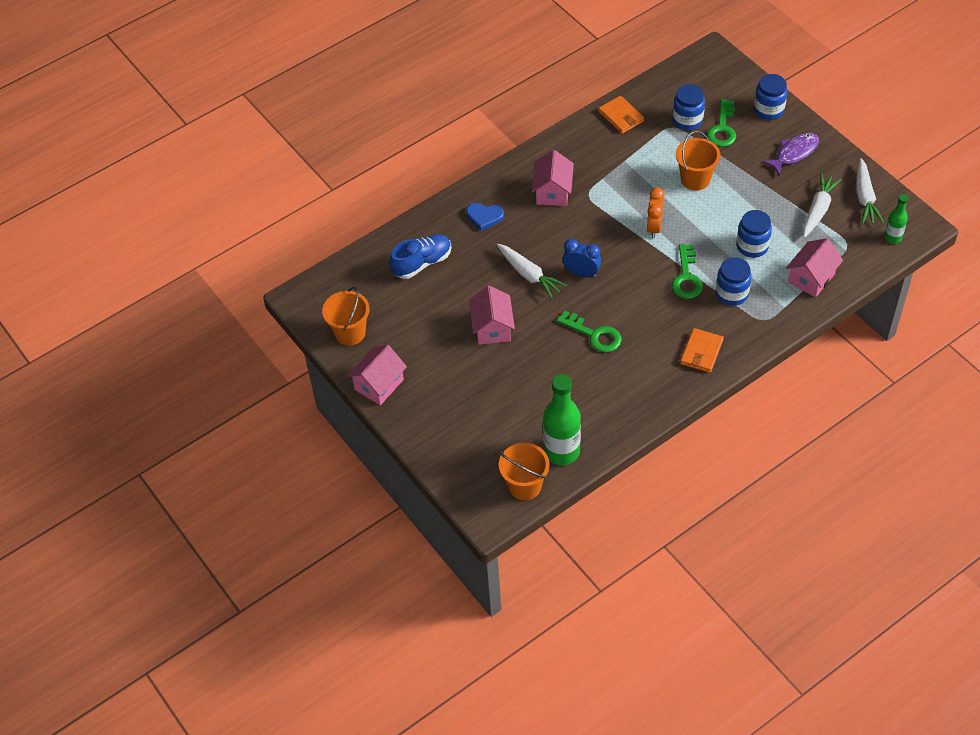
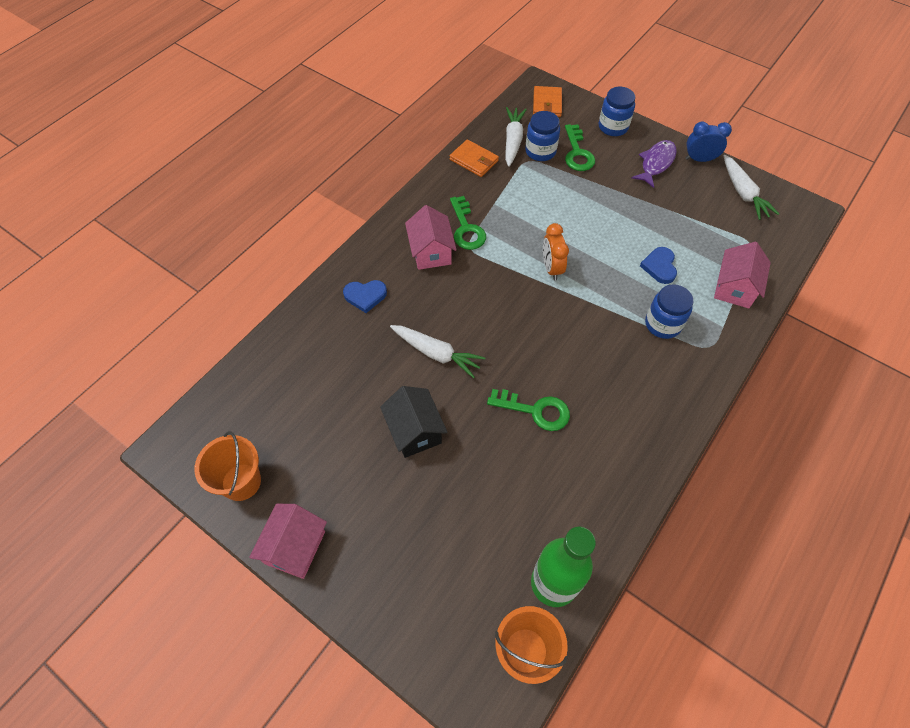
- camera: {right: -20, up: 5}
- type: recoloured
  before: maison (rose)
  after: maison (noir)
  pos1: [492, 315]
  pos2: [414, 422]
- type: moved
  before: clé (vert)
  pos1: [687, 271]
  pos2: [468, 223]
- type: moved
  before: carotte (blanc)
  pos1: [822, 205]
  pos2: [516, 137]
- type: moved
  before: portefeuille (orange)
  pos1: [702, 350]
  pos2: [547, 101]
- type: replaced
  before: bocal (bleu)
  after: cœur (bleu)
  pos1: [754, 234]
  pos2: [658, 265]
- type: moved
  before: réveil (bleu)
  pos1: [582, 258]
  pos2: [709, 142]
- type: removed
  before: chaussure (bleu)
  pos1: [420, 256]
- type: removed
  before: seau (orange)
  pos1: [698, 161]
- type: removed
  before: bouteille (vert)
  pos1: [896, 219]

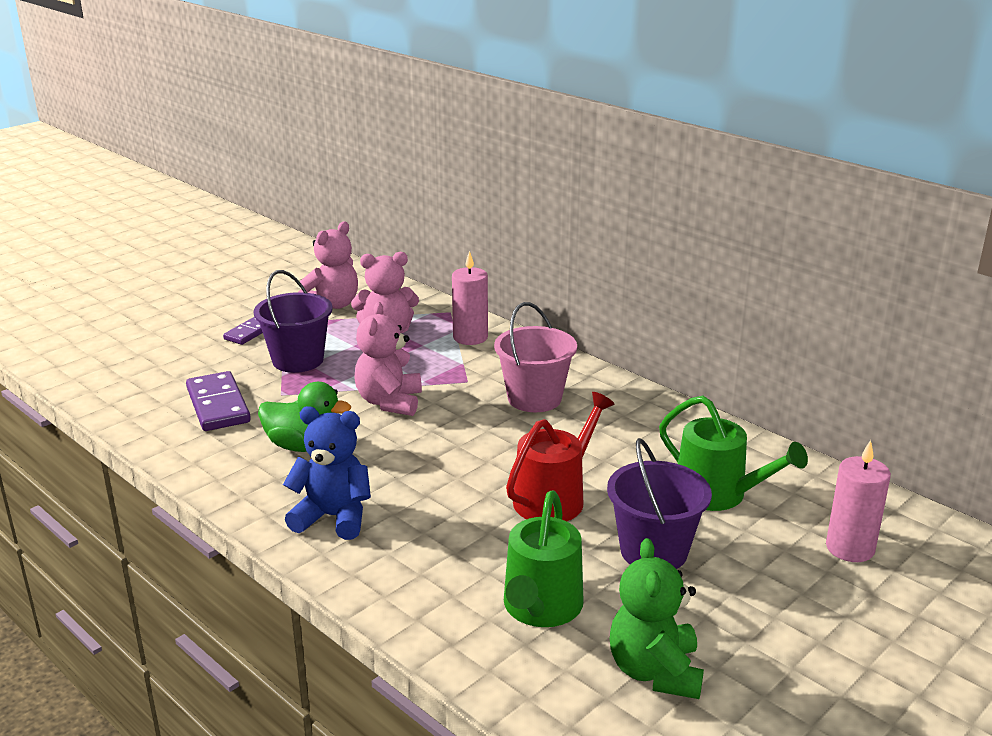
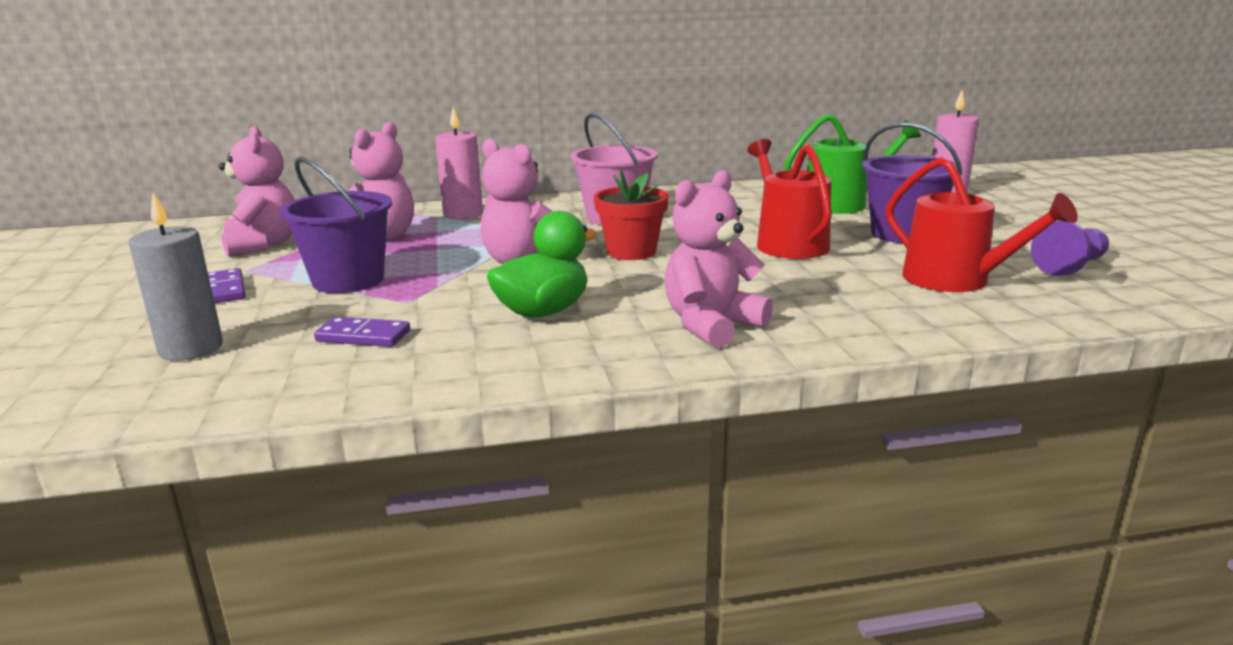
- camera: {right: -55, up: -5}
- type: added
  after: bougie (gris)
  pos2: [176, 277]
- type: resized
  before: domino (violet)
  pos1: [218, 401]
  pos2: [362, 332]
  scale: 0.6
- type: added
  after: pot de fleurs (rouge)
  pos2: [631, 214]
- type: recoloured
  before: ours en peluche (bleu)
  after: ours en peluche (rose)
  pos1: [327, 473]
  pos2: [719, 259]
- type: recoloured
  before: arrosoir (vert)
  after: arrosoir (rouge)
  pos1: [544, 558]
  pos2: [982, 224]
- type: replaced
  before: ours en peluche (vert)
  after: pion (violet)
  pos1: [657, 618]
  pos2: [1070, 248]

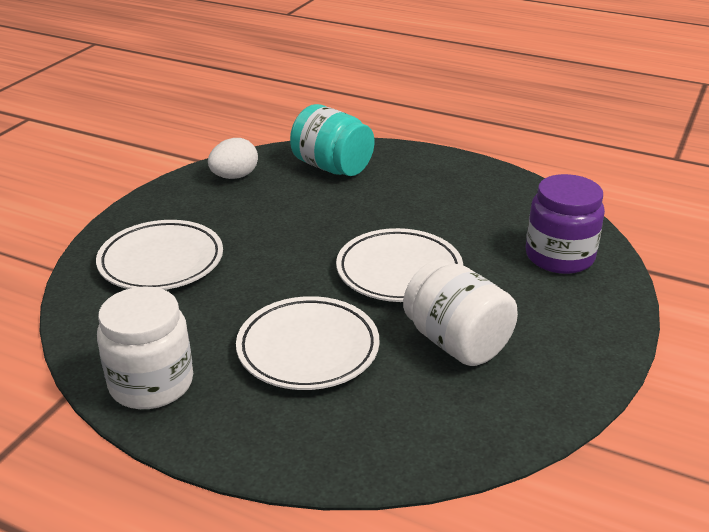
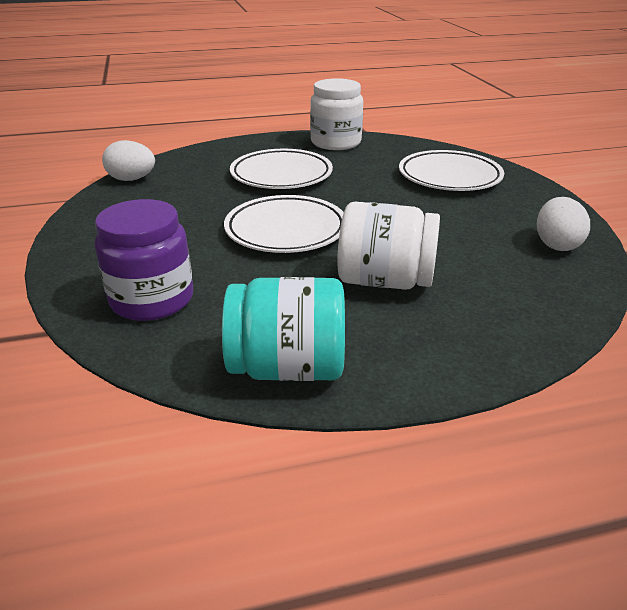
- camera: {right: 140, up: 0}
- type: added
  after: œuf (blanc)
  pos2: [128, 160]
- type: moved
  before: bocal (turquoise)
  pos1: [332, 140]
  pos2: [283, 329]
- type: moved
  before: bocal (blanc)
  pos1: [460, 312]
  pos2: [388, 246]

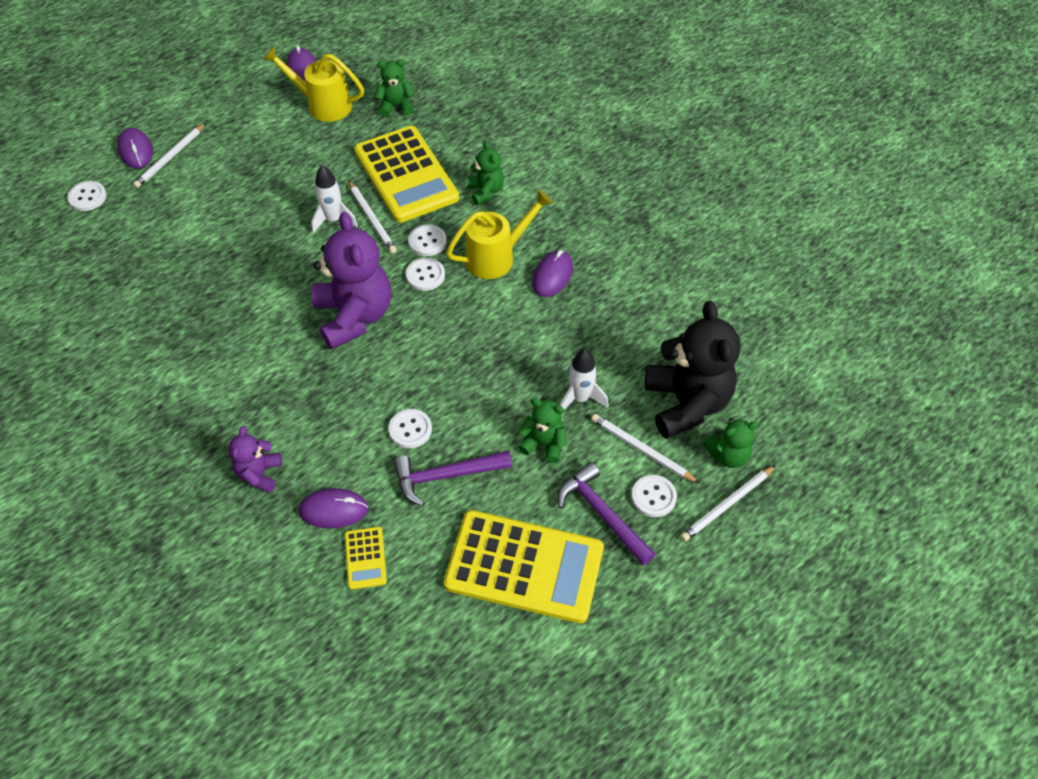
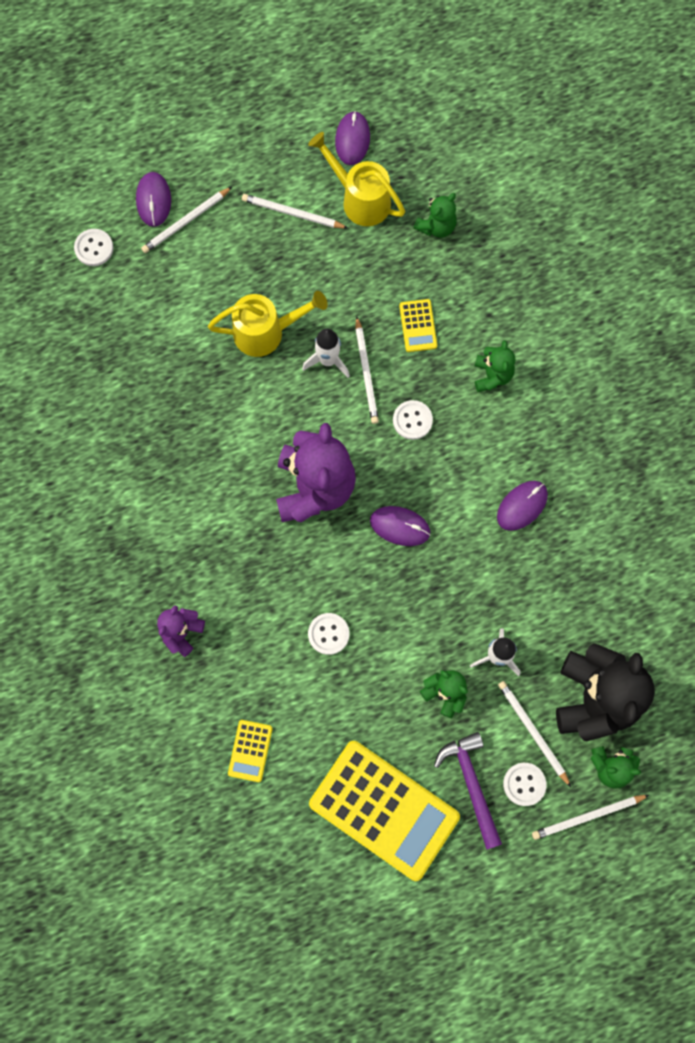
- camera: {right: 20, up: 20}
- type: moved
  before: arrosoir (jaune)
  pos1: [499, 234]
  pos2: [268, 324]
- type: added
  after: crayon (blanc)
  pos2: [295, 211]
- type: moved
  before: souris (violet)
  pos1: [333, 508]
  pos2: [400, 526]
- type: resized
  before: calculatrice (jaune)
  pos1: [406, 174]
  pos2: [418, 325]
  scale: 0.43
- type: turned
  before: ours en peluche (vert)
  pos1: [395, 88]
  pos2: [435, 215]
  turn: 120
- type: removed
  before: marteau (violet)
  pos1: [453, 478]
- type: removed
  before: bouton (blanc)
  pos1: [425, 274]

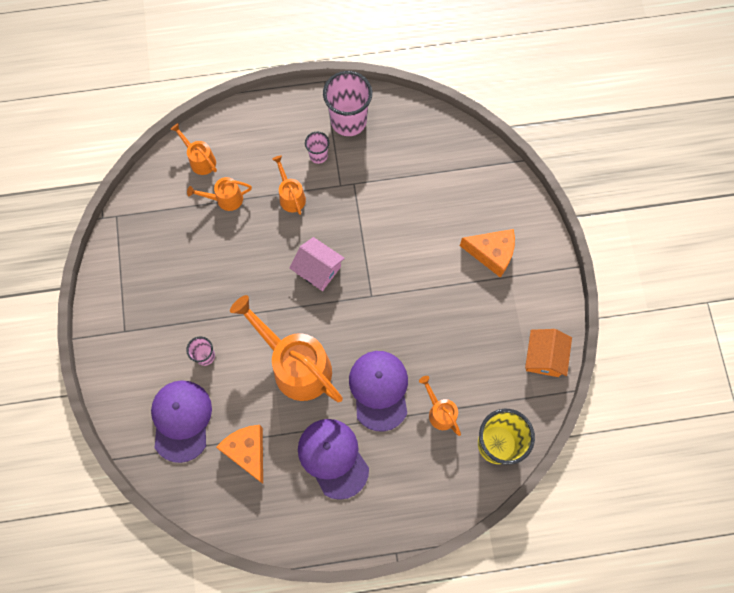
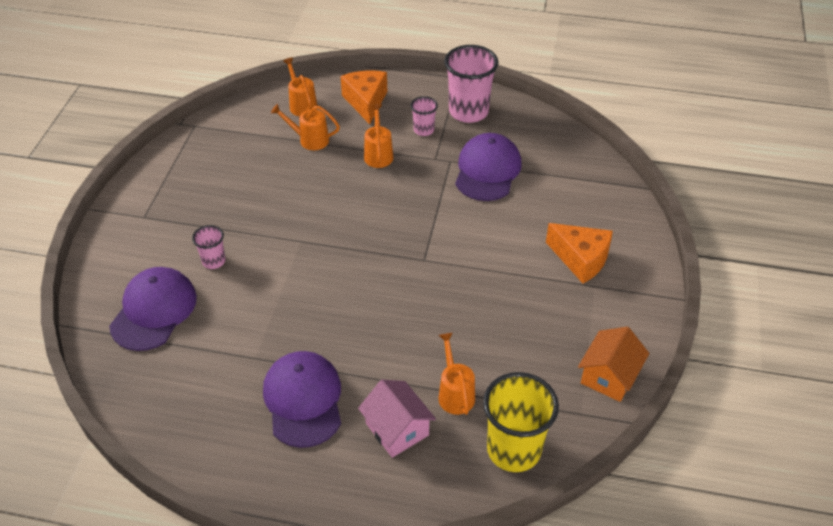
- camera: {right: 20, up: -25}
- type: moved
  before: fromage (orange)
  pos1: [239, 454]
  pos2: [363, 97]
- type: moved
  before: maison (rose)
  pos1: [317, 264]
  pos2: [397, 419]
- type: moved
  before: casquette (violet)
  pos1: [378, 391]
  pos2: [488, 167]
- type: removed
  before: arrosoir (orange)
  pos1: [286, 348]

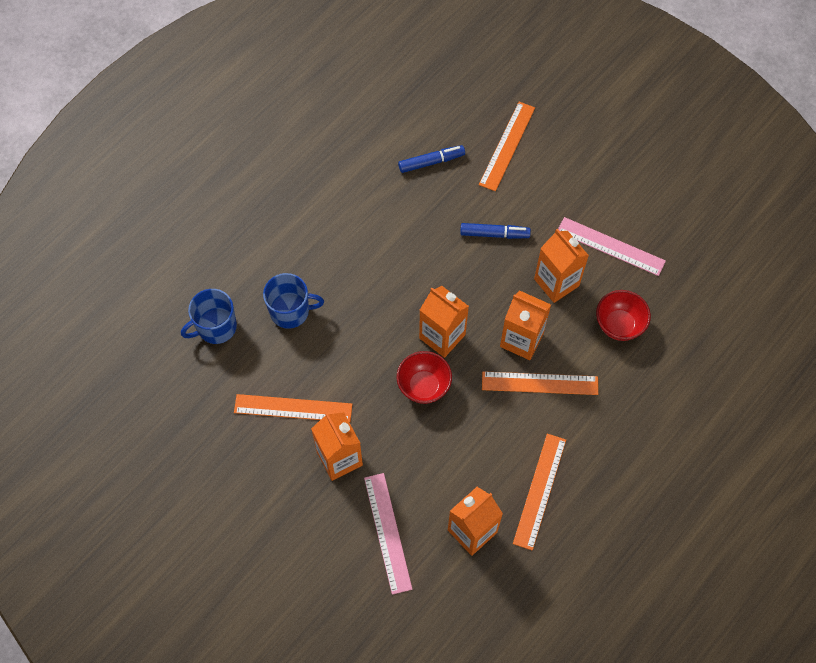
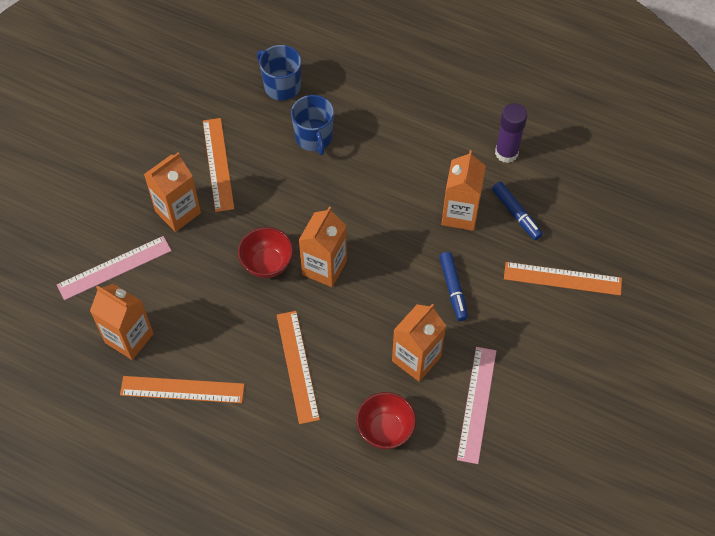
- camera: {right: 75, up: -5}
- type: moved
  before: brique de lait (orange)
  pos1: [525, 325]
  pos2: [463, 190]
- type: added
  after: bâton de colle (violet)
  pos2: [511, 133]

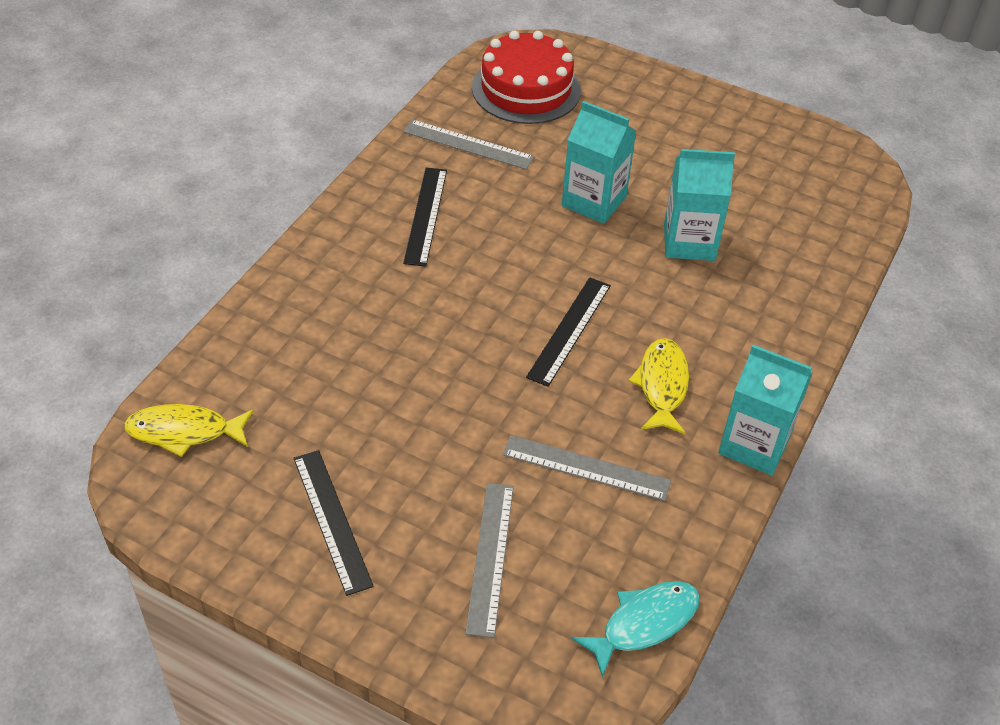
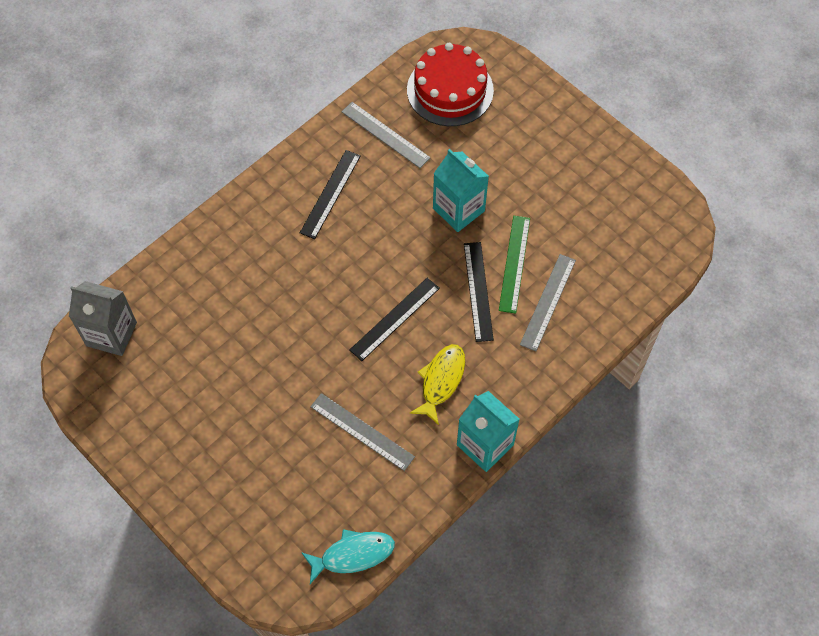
- camera: {right: 20, up: 15}
- type: replaced
  before: poisson (jaune)
  after: brique de lait (gris)
  pos1: [189, 430]
  pos2: [103, 318]
- type: moved
  before: règle (noir)
  pos1: [334, 523]
  pos2: [479, 292]
- type: replaced
  before: brique de lait (turquoise)
  after: règle (vert)
  pos1: [699, 205]
  pos2: [514, 265]
- type: moved
  before: règle (gris)
  pos1: [489, 560]
  pos2: [548, 302]

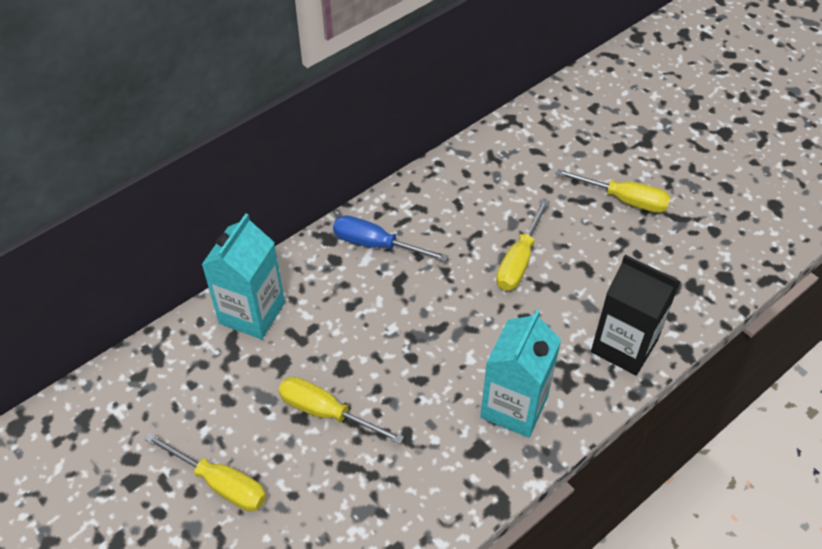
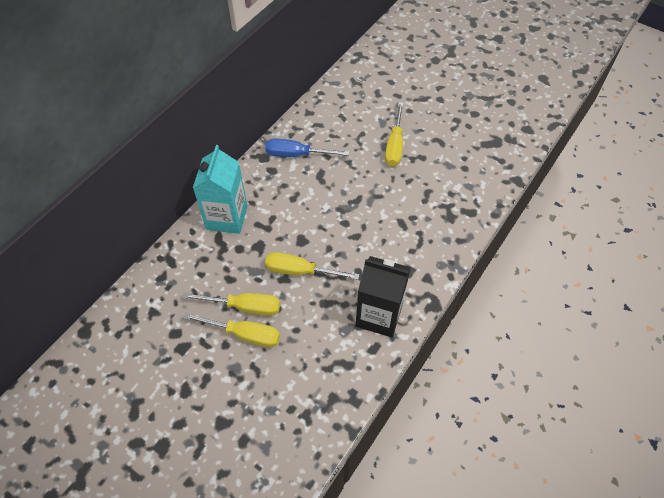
- camera: {right: -15, up: 5}
- type: moved
  before: tournevis (jaune)
  pos1: [613, 191]
  pos2: [231, 304]
- type: moved
  before: brique de lait (noir)
  pos1: [635, 315]
  pos2: [383, 296]
- type: removed
  before: brique de lait (turquoise)
  pos1: [520, 374]

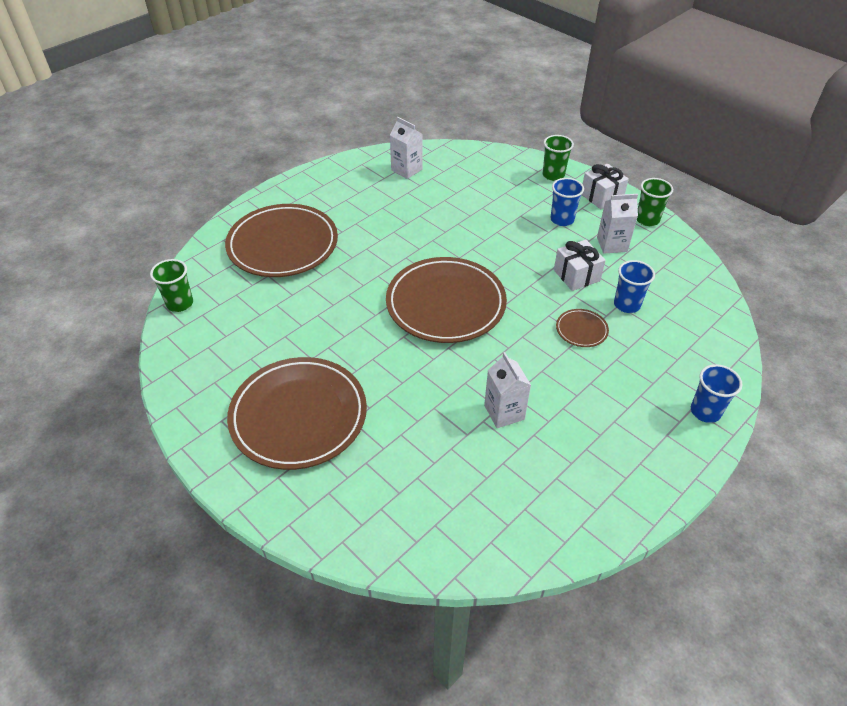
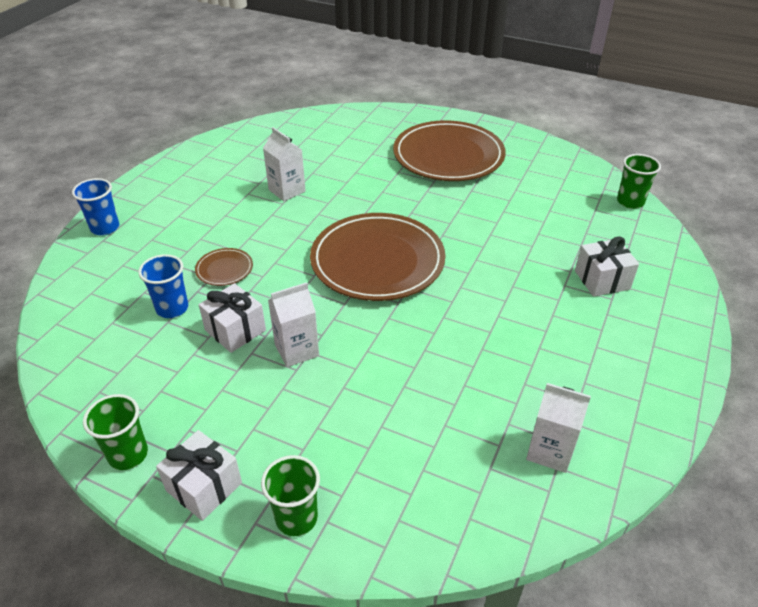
- camera: {right: 160, up: -5}
- type: moved
  before: brique de lait (blanc)
  pos1: [617, 224]
  pos2: [293, 324]
- type: replaced
  before: assiette (marron)
  after: cadeau (blanc)
  pos1: [281, 240]
  pos2: [607, 266]
- type: removed
  before: gobelet (bleu)
  pos1: [567, 202]

